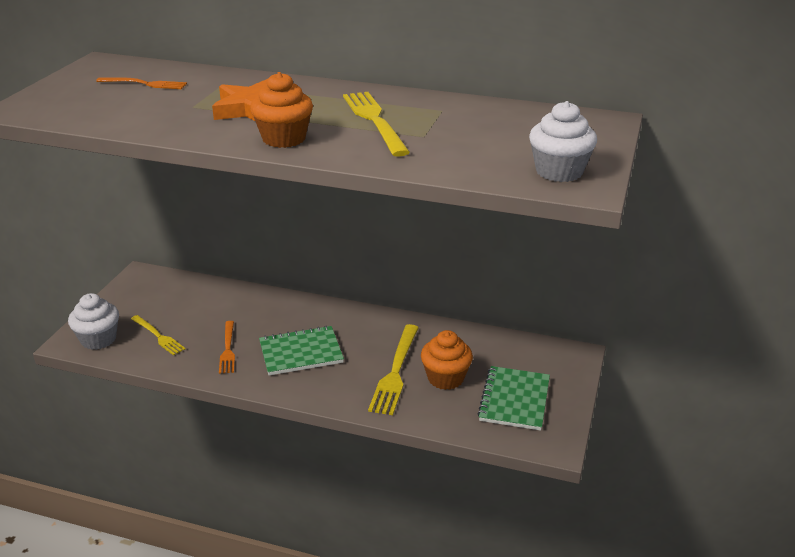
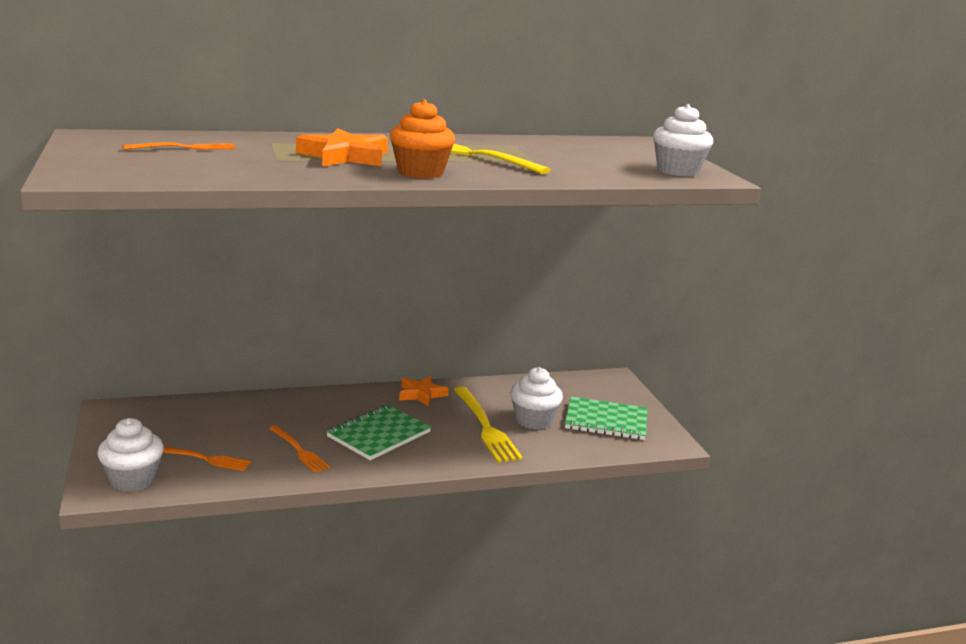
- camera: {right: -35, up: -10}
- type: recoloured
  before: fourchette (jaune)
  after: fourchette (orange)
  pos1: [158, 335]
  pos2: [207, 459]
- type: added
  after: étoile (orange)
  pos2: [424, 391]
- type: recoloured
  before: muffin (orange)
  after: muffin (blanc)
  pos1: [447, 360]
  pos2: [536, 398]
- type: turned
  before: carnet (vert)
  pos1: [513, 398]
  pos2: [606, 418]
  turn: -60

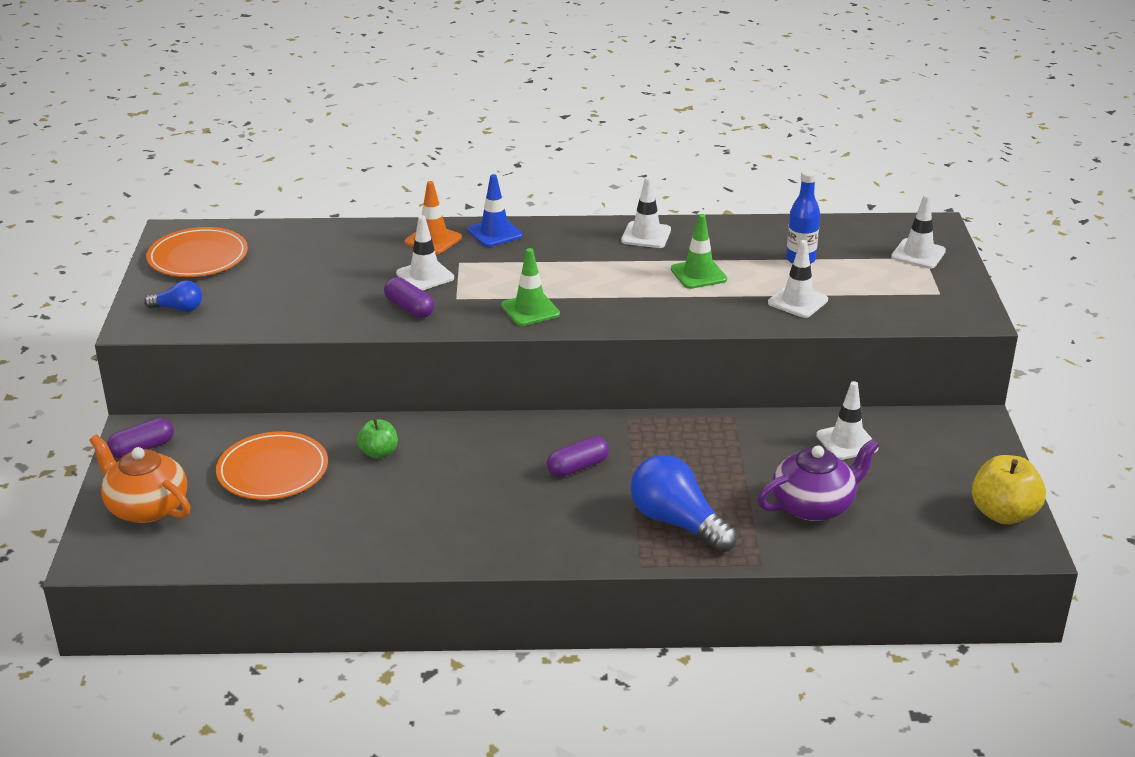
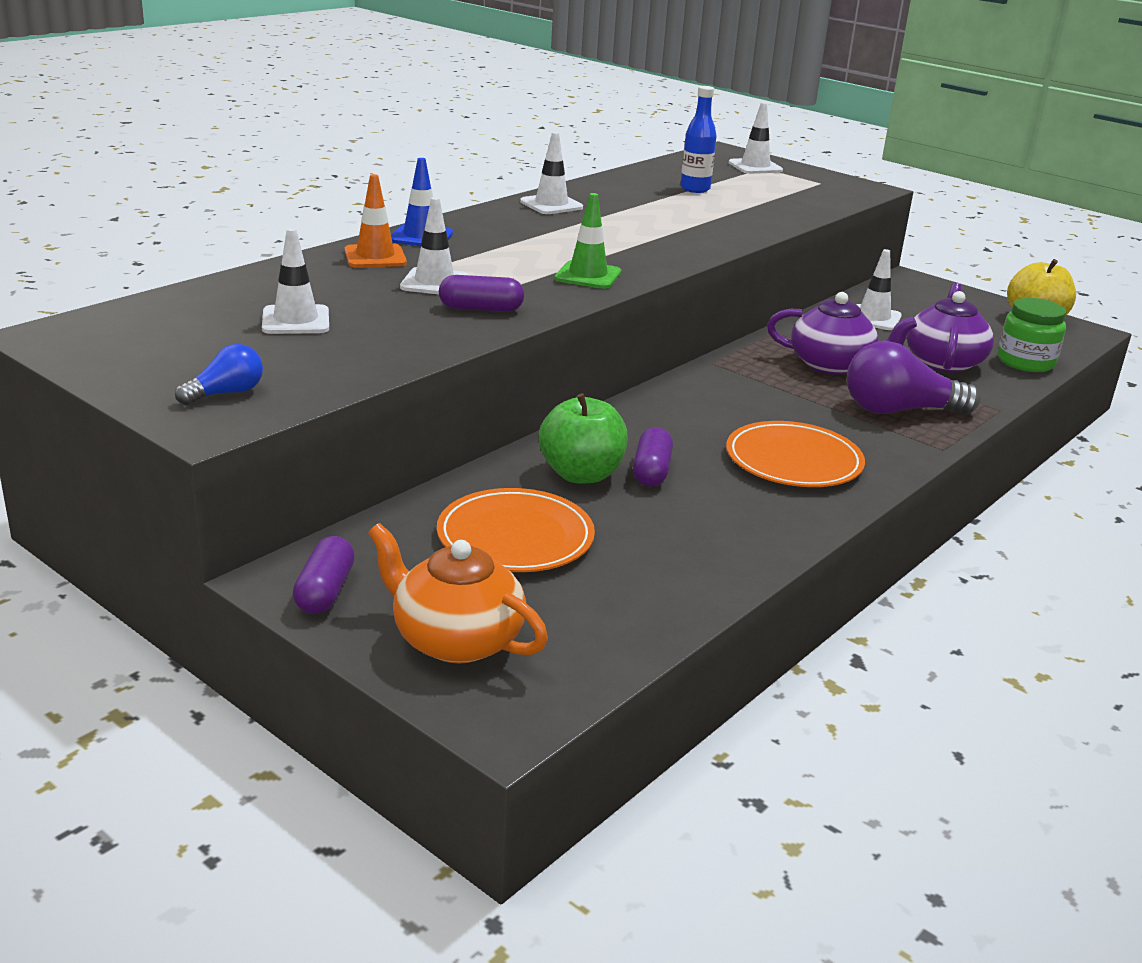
- camera: {right: -50, up: -5}
- type: moved
  before: cône de chantier (blanc)
  pos1: [798, 279]
  pos2: [295, 281]
- type: turned
  before: théière (orange)
  pos1: [139, 478]
  pos2: [458, 593]
  turn: 45
- type: resized
  before: pomme (vert)
  pos1: [377, 439]
  pos2: [583, 438]
  scale: 1.66
- type: moved
  before: gélule (violet)
  pos1: [578, 456]
  pos2: [653, 457]
- type: moved
  before: assiette (orange)
  pos1: [197, 252]
  pos2: [795, 454]
- type: added
  after: théière (violet)
  pos2: [842, 333]
- type: recoloured
  before: ampoule (bleu)
  after: ampoule (violet)
  pos1: [683, 504]
  pos2: [914, 378]
- type: added
  after: bocal (vert)
  pos2: [1032, 335]
- type: removed
  before: cône de chantier (vert)
  pos1: [699, 251]

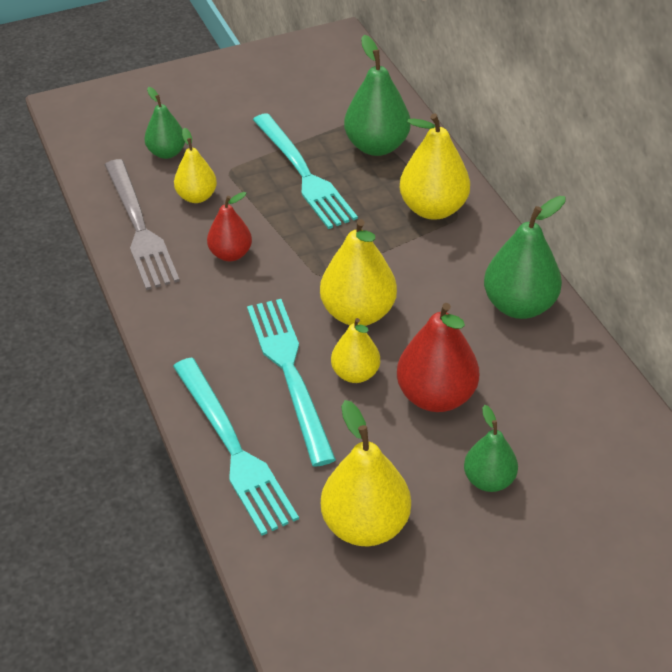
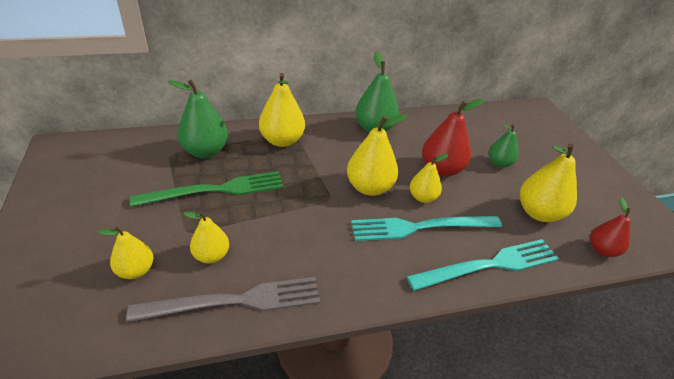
- camera: {right: -85, up: -5}
- type: recoloured
  before: poire (vert)
  after: poire (jaune)
  pos1: [164, 123]
  pos2: [125, 252]
- type: recoloured
  before: fourchette (turquoise)
  after: fourchette (vert)
  pos1: [305, 171]
  pos2: [207, 189]
- type: moved
  before: poire (rouge)
  pos1: [229, 226]
  pos2: [610, 227]

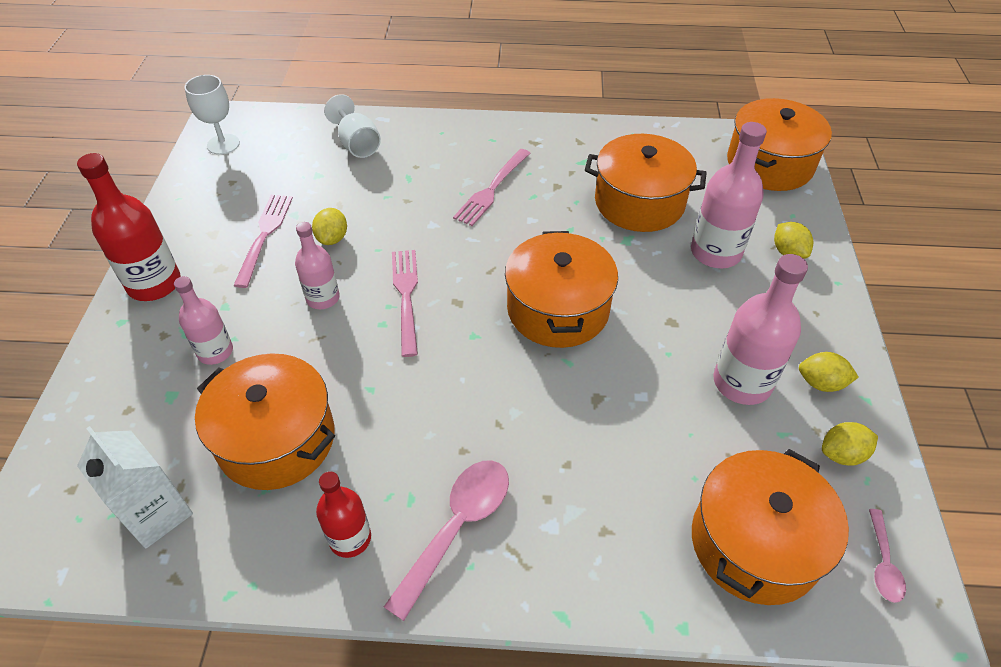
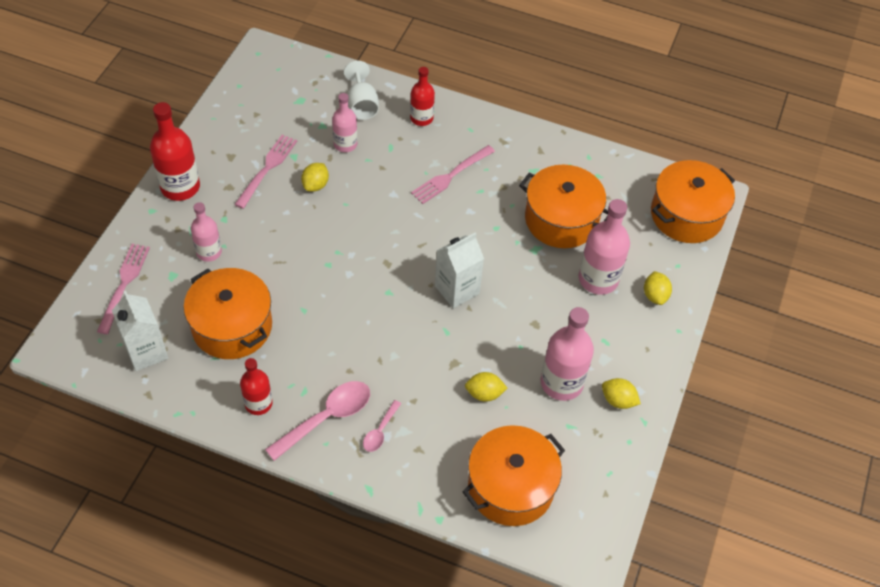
- camera: {right: 15, up: 5}
- type: moved
  before: fourchette (rose)
  pos1: [405, 303]
  pos2: [123, 289]
- type: moved
  before: bouteille (rose)
  pos1: [317, 265]
  pos2: [344, 122]
- type: moved
  before: cuillère (rose)
  pos1: [887, 556]
  pos2: [382, 426]
- type: added
  after: bouteille (rouge)
  pos2: [422, 96]
- type: replaced
  before: marmite (orange)
  after: brique de lait (blanc)
  pos1: [561, 289]
  pos2: [459, 270]
- type: moved
  before: citron (jaune)
  pos1: [850, 444]
  pos2: [486, 387]
- type: removed
  before: verre à pied (blanc)
  pos1: [212, 115]

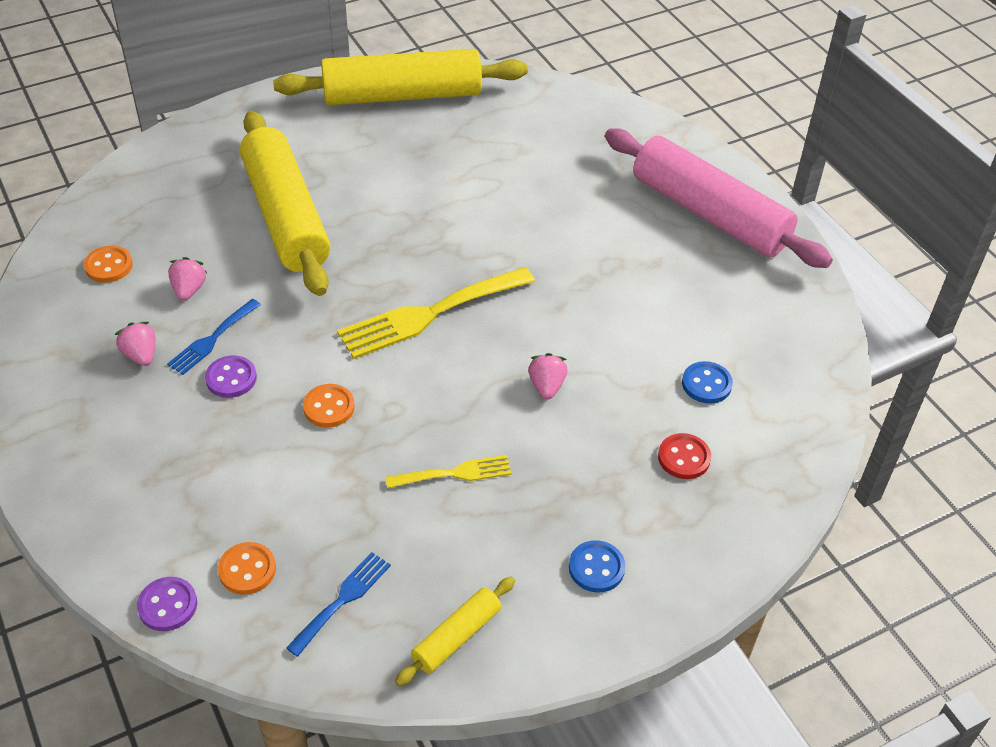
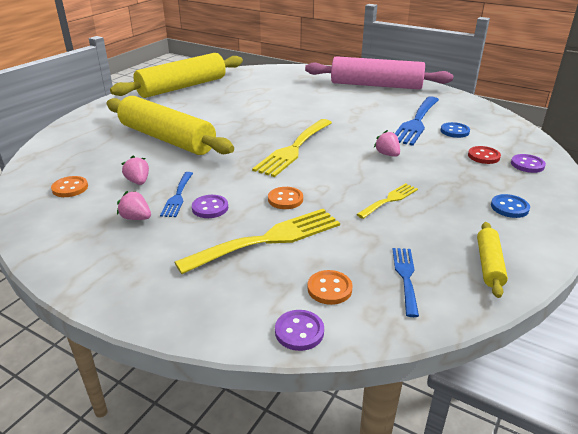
- camera: {right: -30, up: -15}
- type: added
  after: fourchette (jaune)
  pos2: [257, 241]
- type: added
  after: fourchette (bleu)
  pos2: [417, 121]
- type: added
  after: bouton (violet)
  pos2: [528, 163]

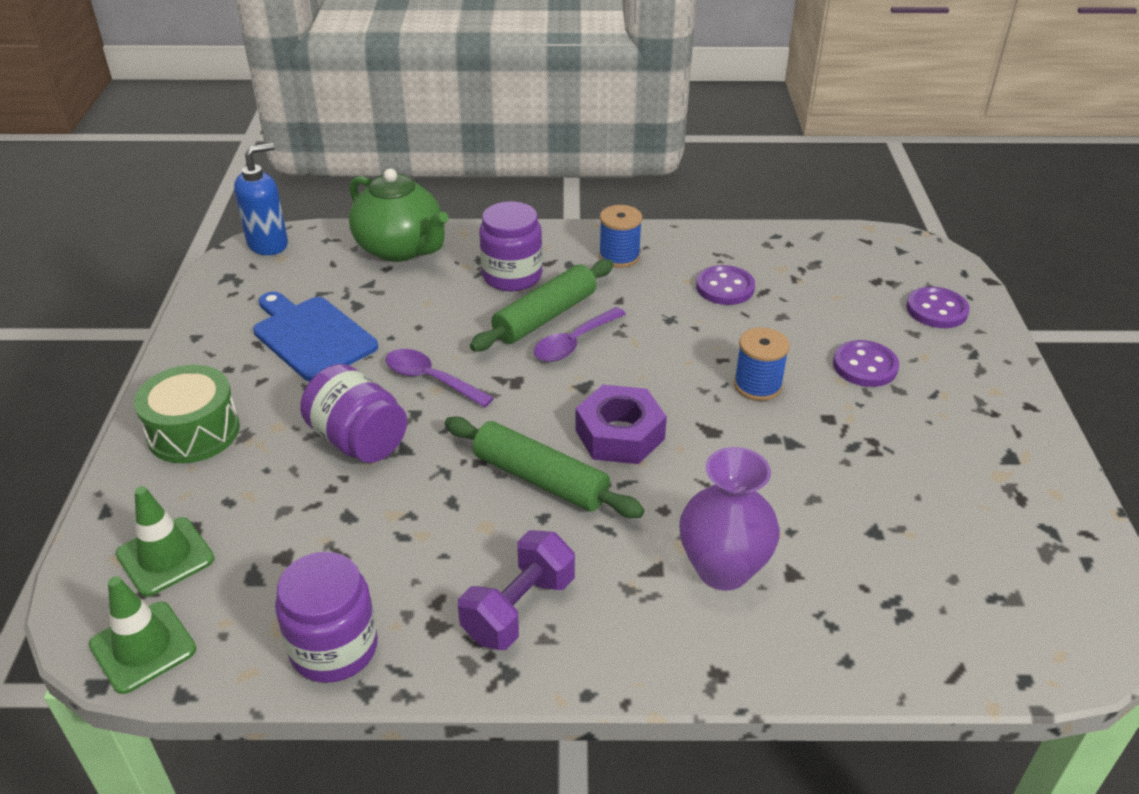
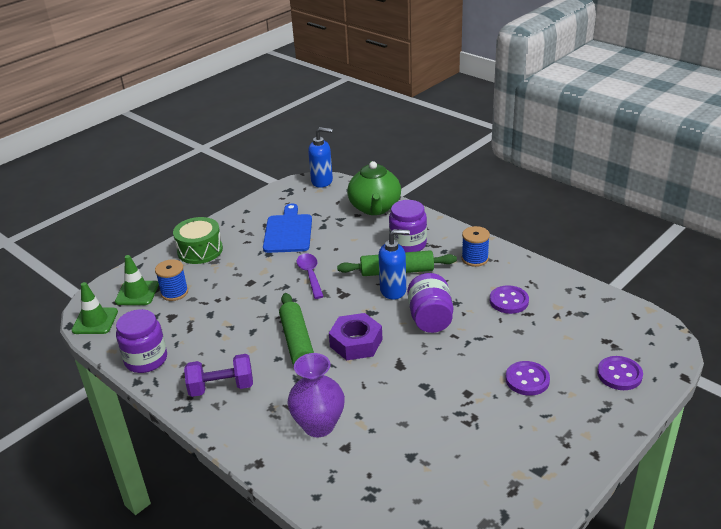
- camera: {right: 45, up: -5}
- type: moved
  before: bobine (bleu)
  pos1: [762, 364]
  pos2: [171, 280]
- type: replaced
  before: cuillère (violet)
  after: distributeur de savon (bleu)
  pos1: [580, 334]
  pos2: [394, 264]
- type: moved
  before: bocal (violet)
  pos1: [353, 413]
  pos2: [430, 303]

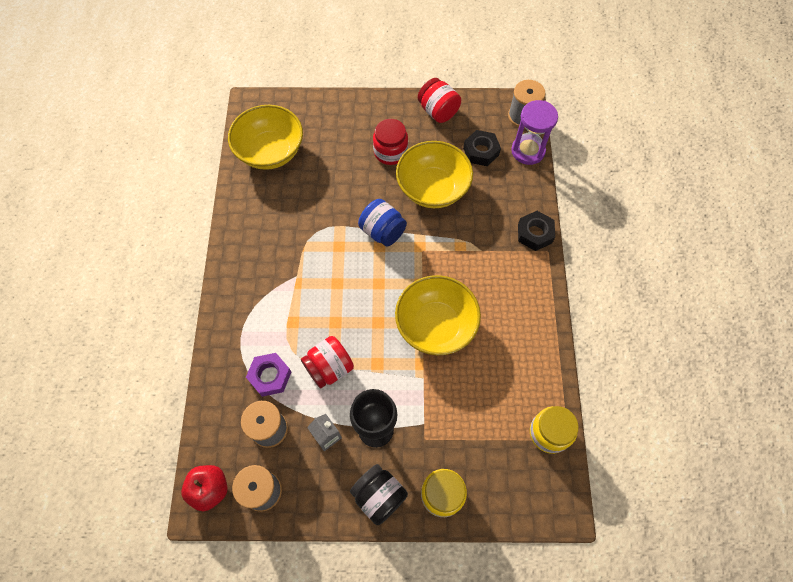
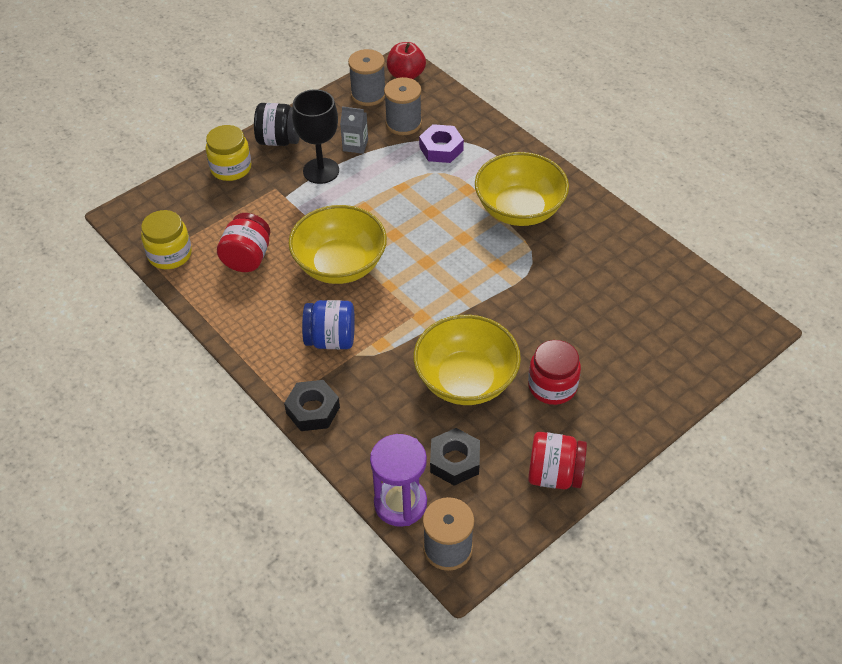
- camera: {right: 140, up: -15}
- type: moved
  before: bocal (rouge)
  pos1: [327, 362]
  pos2: [243, 242]
- type: moved
  before: bocal (bleu)
  pos1: [382, 223]
  pos2: [328, 324]
- type: moved
  before: bol (jaune)
  pos1: [265, 137]
  pos2: [522, 189]

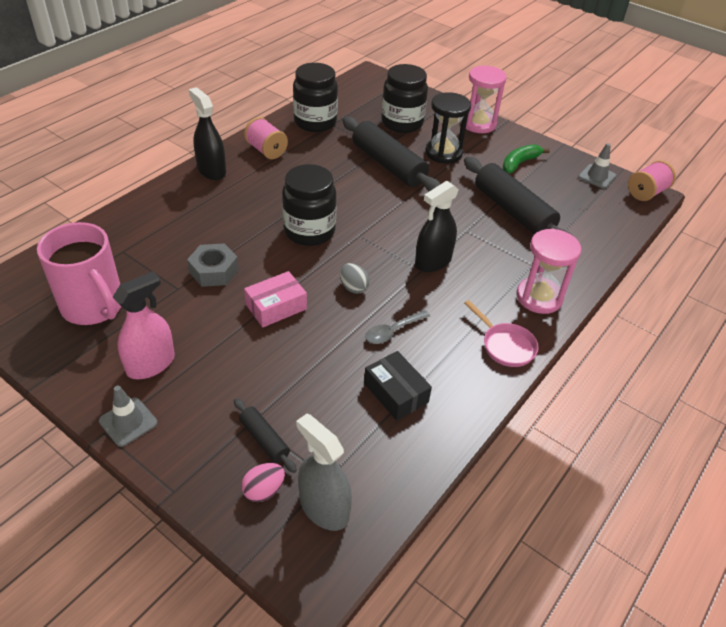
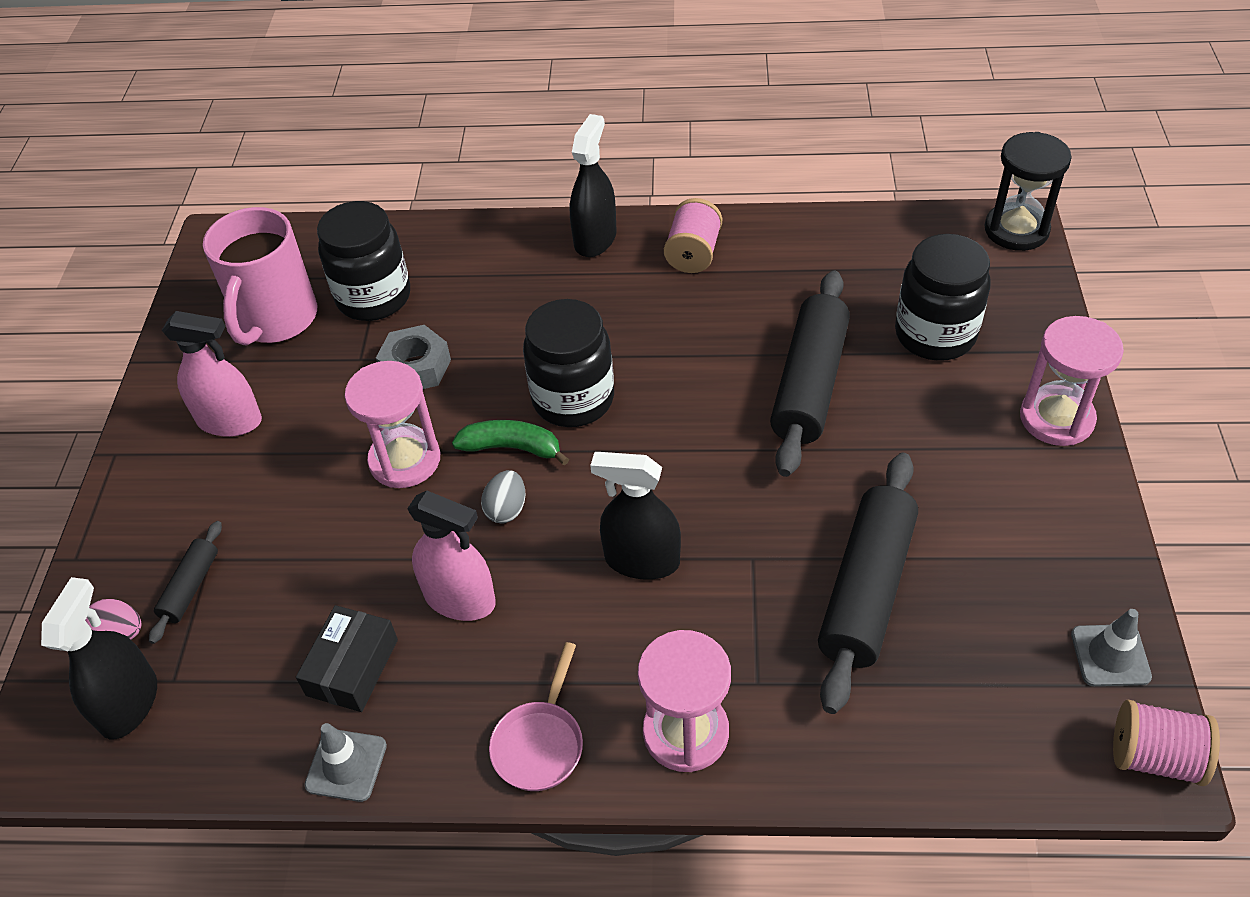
- camera: {right: 60, up: 5}
- type: recoloured
  before: vaporisateur (gris)
  after: vaporisateur (noir)
  pos1: [324, 472]
  pos2: [99, 658]
- type: moved
  before: cône de chantier (gris)
  pos1: [128, 416]
  pos2: [345, 762]
- type: moved
  before: bocal (noir)
  pos1: [315, 97]
  pos2: [363, 261]
- type: replaced
  before: boîte (rose)
  after: sablier (rose)
  pos1: [275, 299]
  pos2: [392, 424]
- type: replaced
  before: cuillère (gris)
  after: vaporisateur (rose)
  pos1: [397, 327]
  pos2: [451, 556]
- type: moved
  before: banane (vert)
  pos1: [526, 158]
  pos2: [510, 442]
- type: moved
  before: sablier (noir)
  pos1: [448, 128]
  pos2: [1028, 191]

